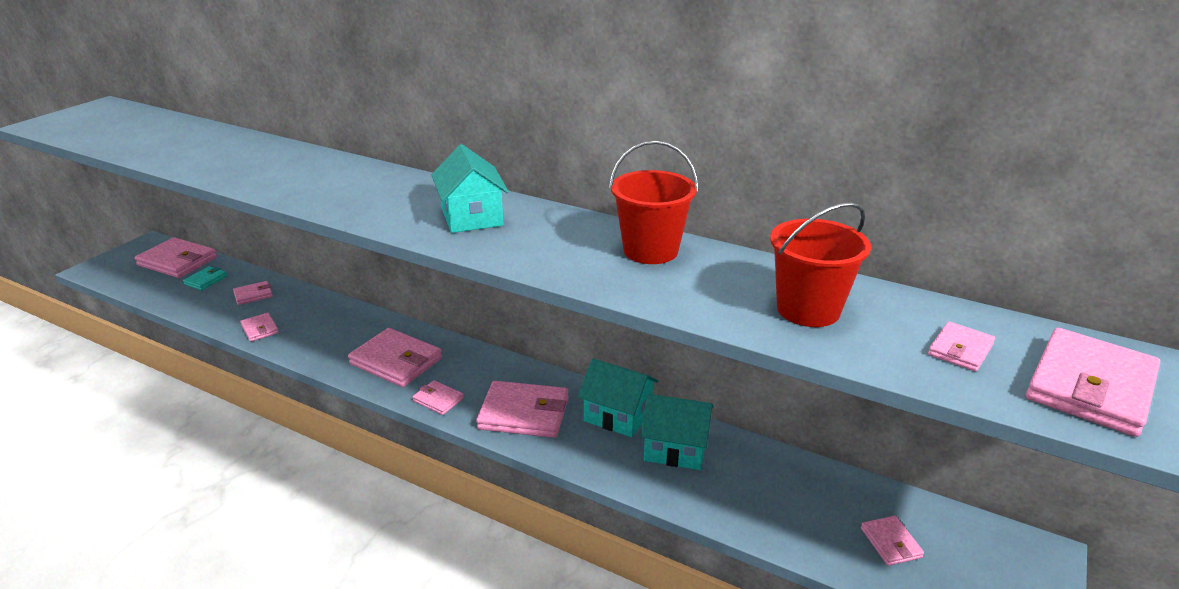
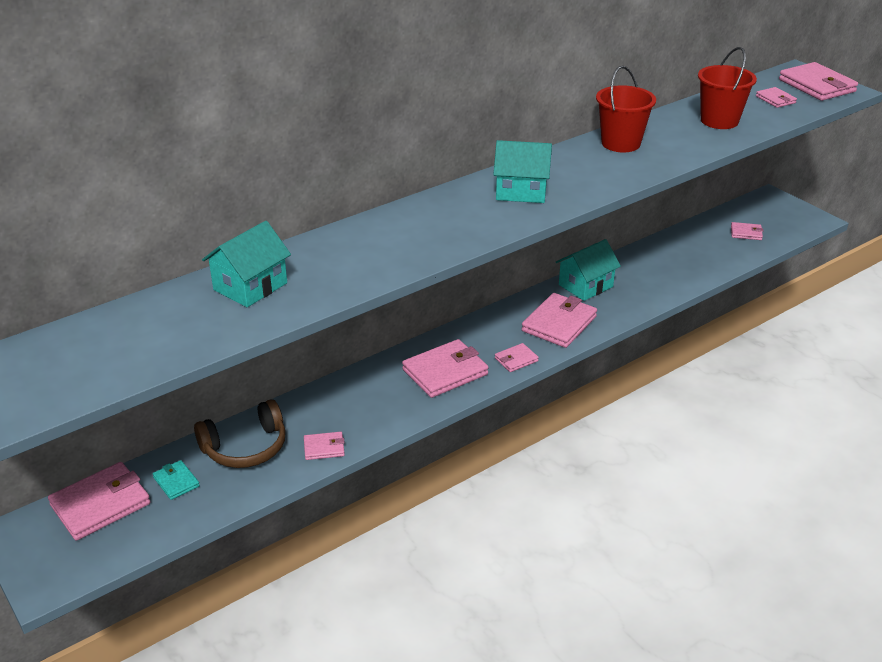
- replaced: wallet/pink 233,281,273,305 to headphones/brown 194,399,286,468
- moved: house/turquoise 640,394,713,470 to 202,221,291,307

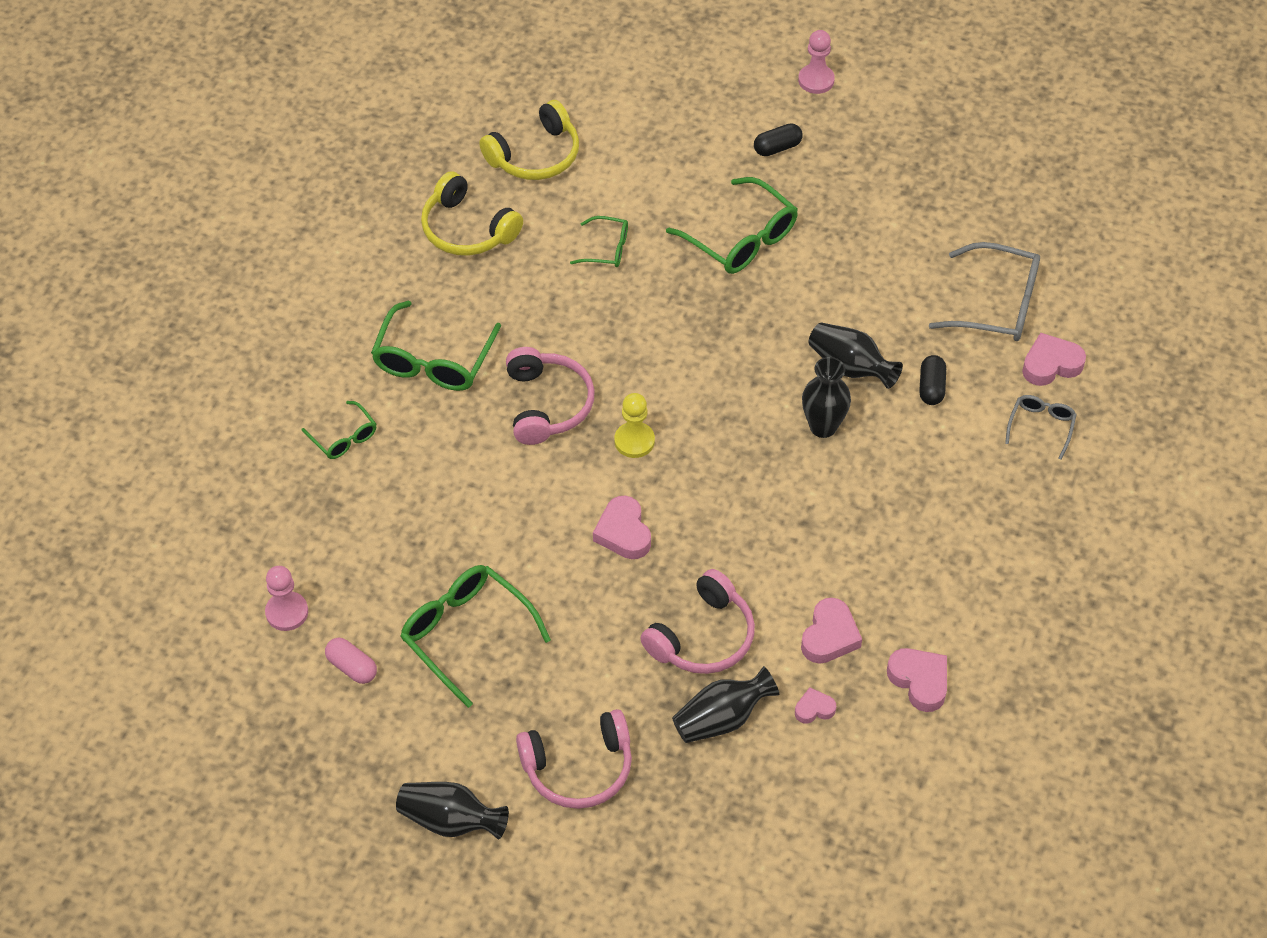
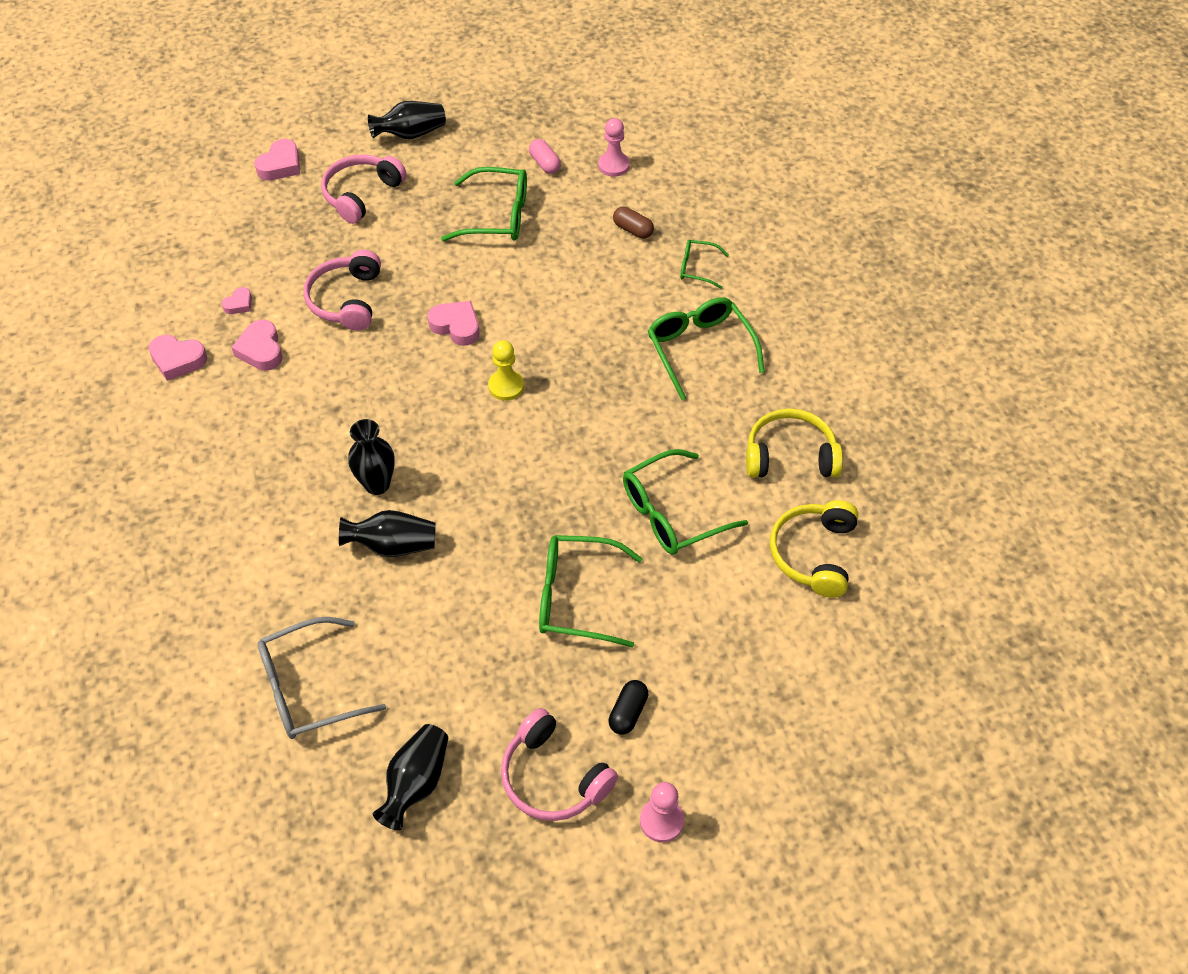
- turned: capsule/pink 325,637,377,684 = 529,139,561,174 60 degrees clockwise
- moved: headphones/pink 506,347,595,445 to 501,708,618,821
- resized: glasses/green 570,216,628,267 = 623,449,748,555 x1.83
- moved: vase/black 672,666,779,743 to 373,724,448,830
- removed: capsule/black 919,355,946,405
- removed: glasses/grey 1005,395,1077,459
- moved: heart/pink 1022,333,1086,386 to 254,139,300,180
- added: capsule/brown 613,206,654,239

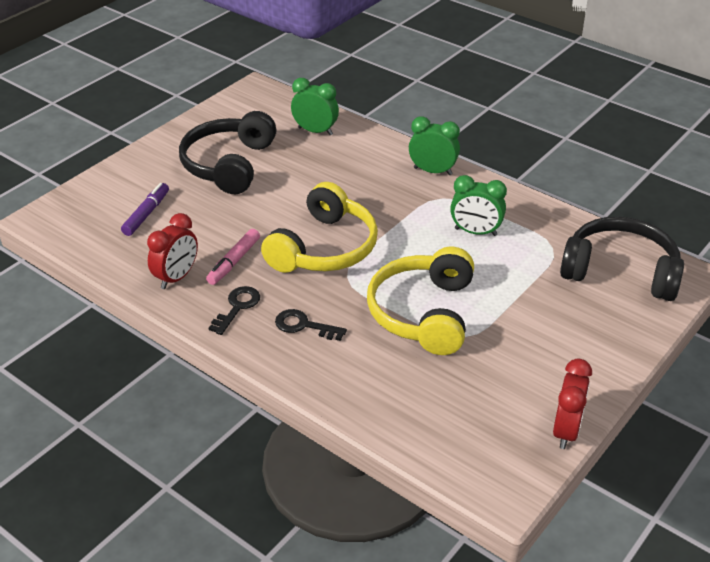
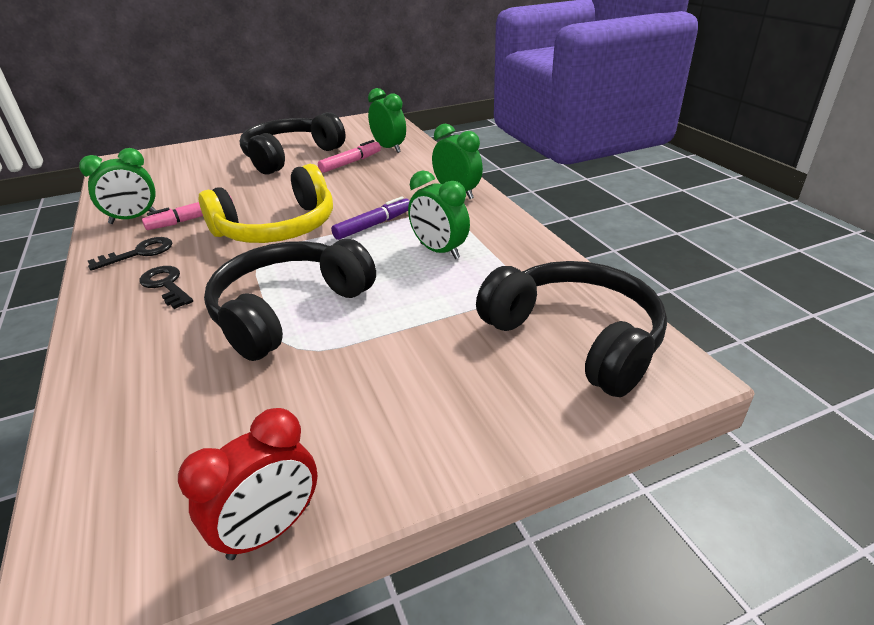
- moved: marker/purple 121,183,169,236 to 331,196,410,240
- recoloured: clock/red 147,213,198,289 to clock/green 79,148,157,224
- recoloured: headphones/yellow 367,247,474,355 to headphones/black 204,239,376,361
- added: marker/pink 318,140,381,173

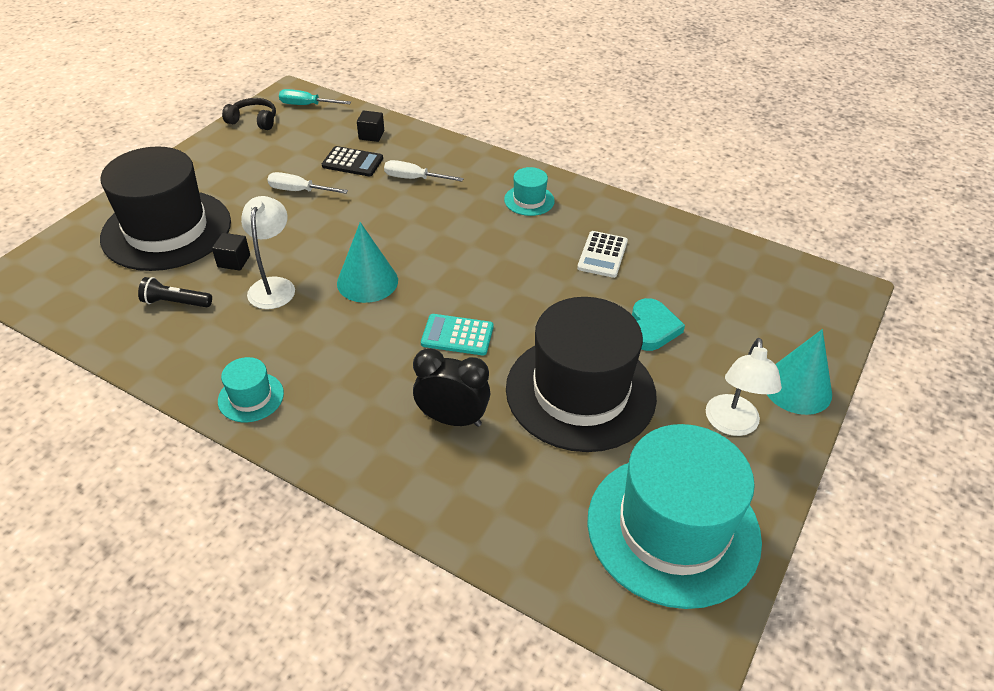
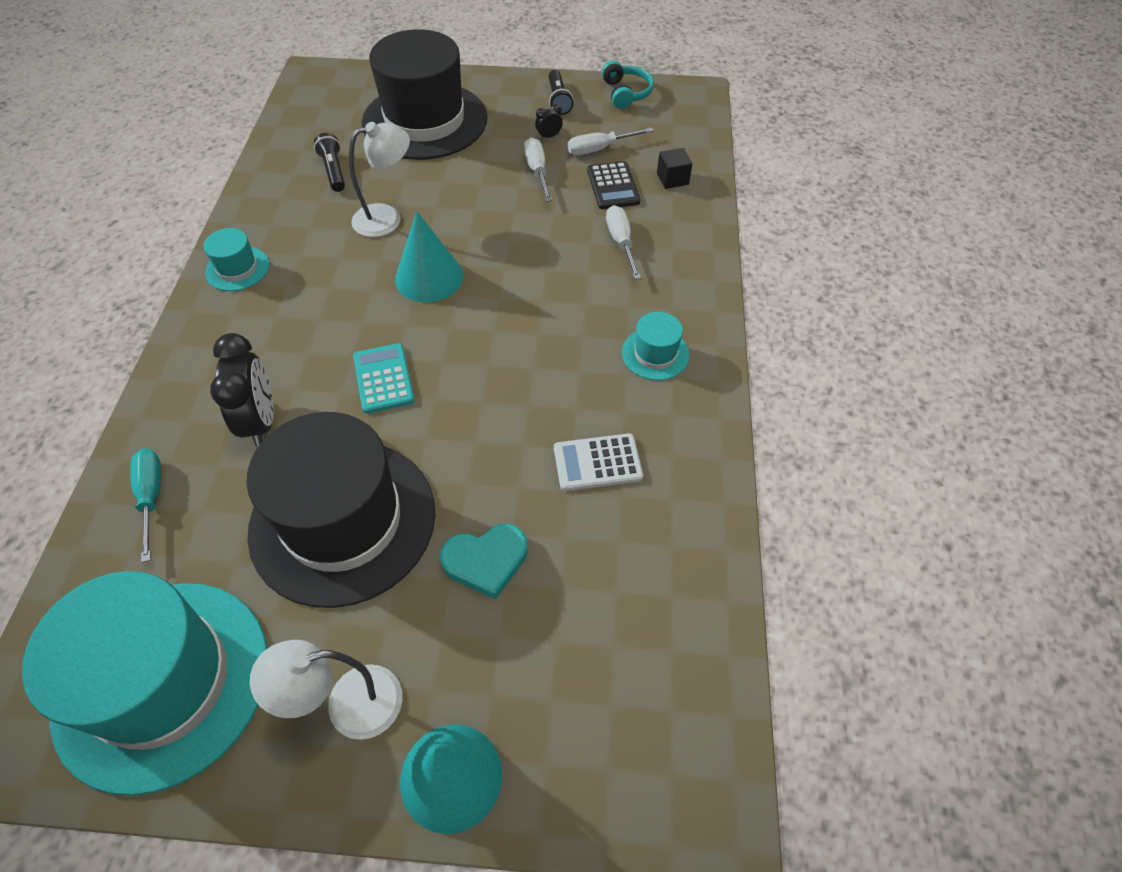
- removed: cube/black 212,233,250,271
- recoloured: headphones/black 222,98,276,130 to headphones/turquoise 602,61,654,109
- moved: screwdriver/turquoise 279,89,351,105 to 130,448,161,563
- added: clock/black 535,104,563,140
- added: flashlight/black 548,70,573,115
- added: screwdriver/white 568,127,654,155

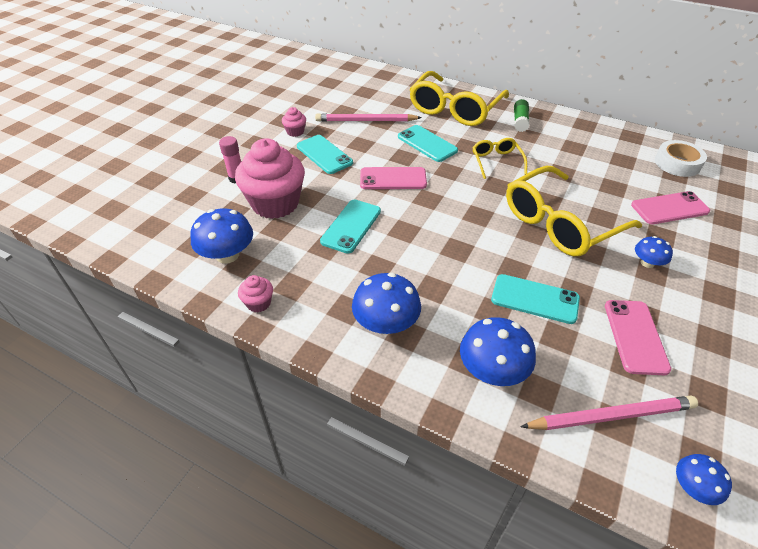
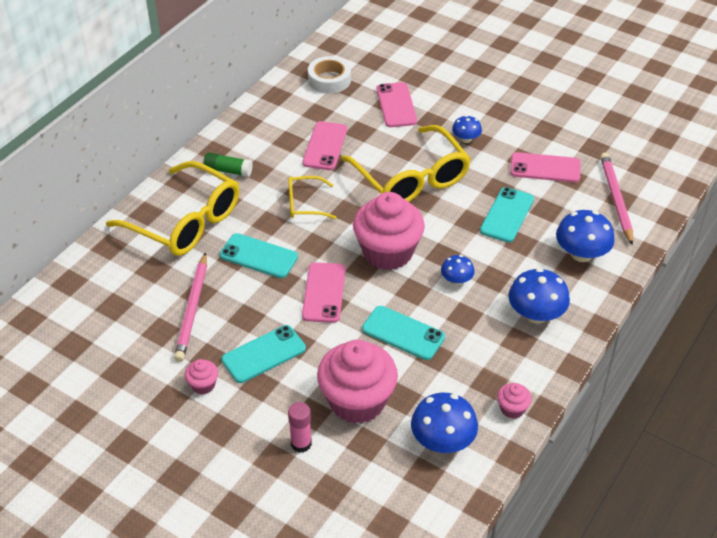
- turned: phone/turquoise 398,125,458,162 = 219,233,298,278 60 degrees clockwise
- moved: mushroom/blue 676,454,732,505 to 441,255,474,285
- added: phone/pink 303,121,347,170
- added: cupcake/pink 353,192,425,270

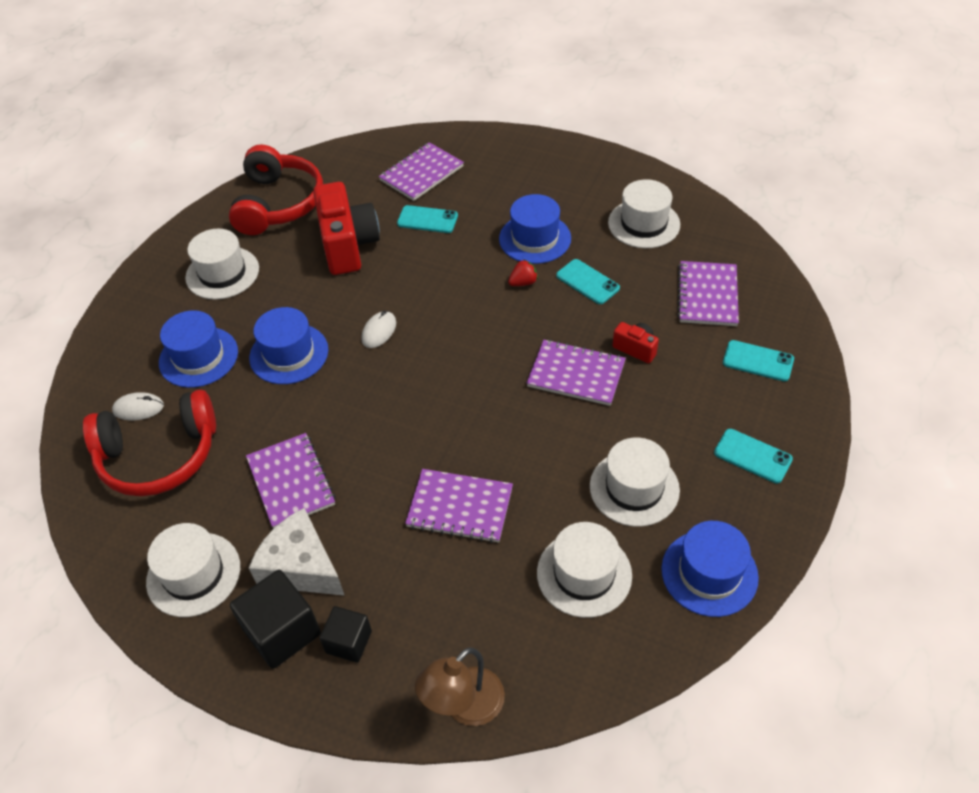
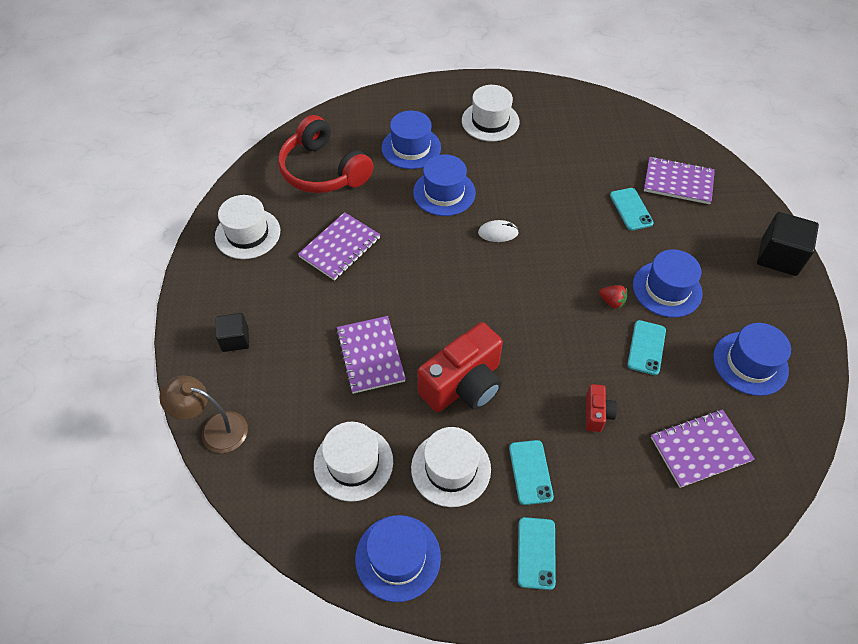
- removed: mouse/white 112,392,164,421
- removed: headphones/red 229,144,323,235
- moved: cube/black 230,570,321,669 to 757,212,819,276
- removed: cheese/white 249,508,345,596
- moved: camera/red 313,182,380,275 to 417,322,503,412
- removed: notebook/purple 527,339,626,406
- recoloured: hat/white 608,179,680,248 to hat/blue 713,323,791,396
- moved: phone/turquoise 723,340,794,381 to 509,440,554,505

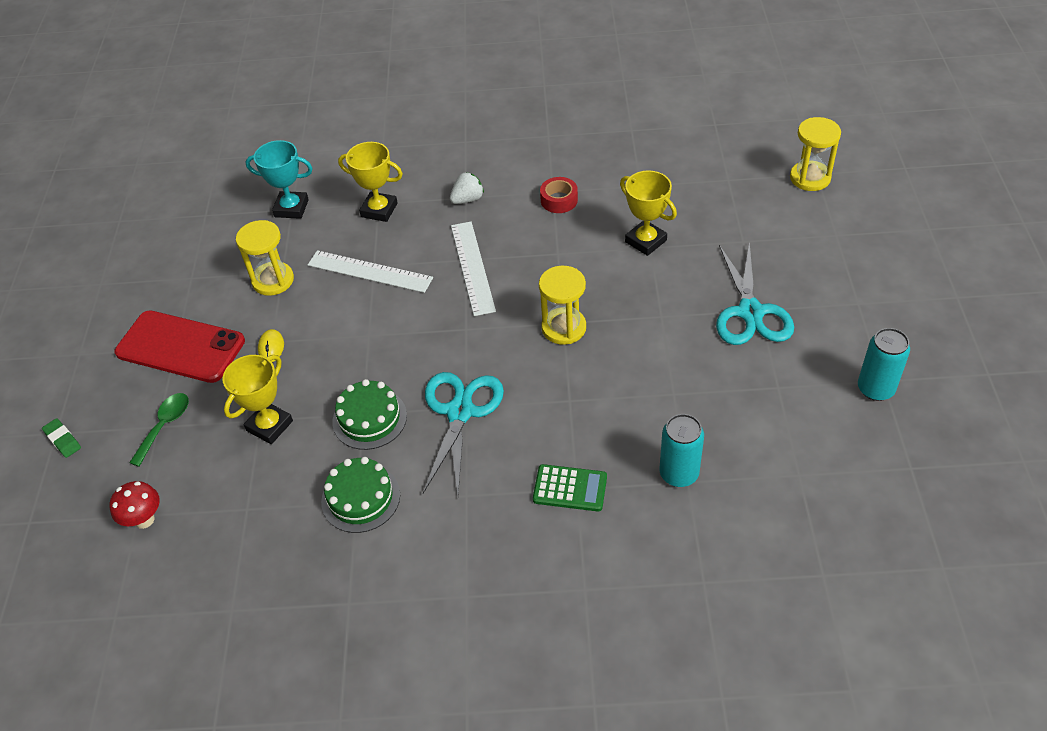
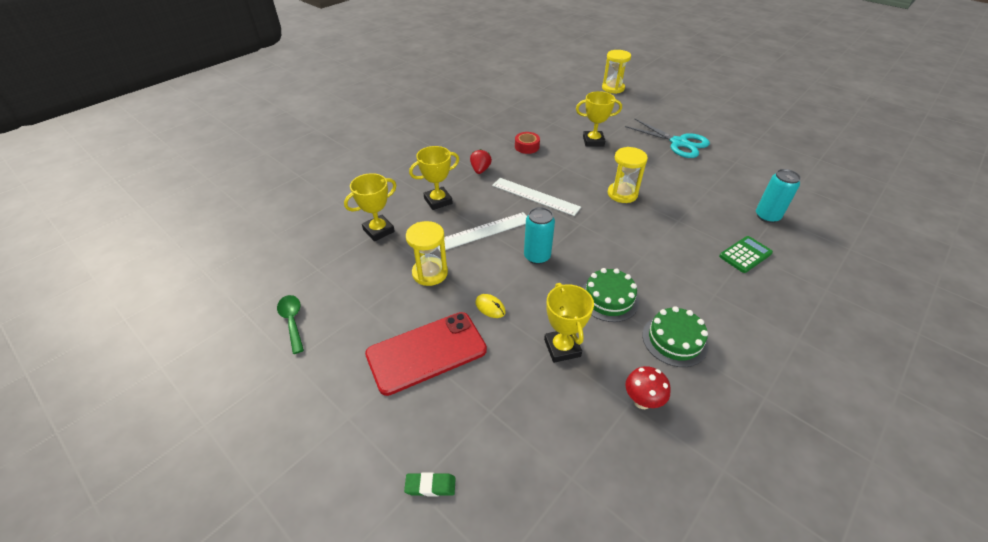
- moved: mushroom/red 109,481,160,529 to 625,366,671,409
- moved: spoon/green 129,393,189,467 to 277,295,304,354
- recoloured: trophy/turquoise 245,140,313,219 to trophy/yellow 344,173,396,241
- removed: scissors/turquoise 423,372,504,495
- recoloured: strawberry/white 450,172,484,204 to strawberry/red 470,149,492,174
- moved: can/turquoise 858,328,910,401 to 524,207,555,264

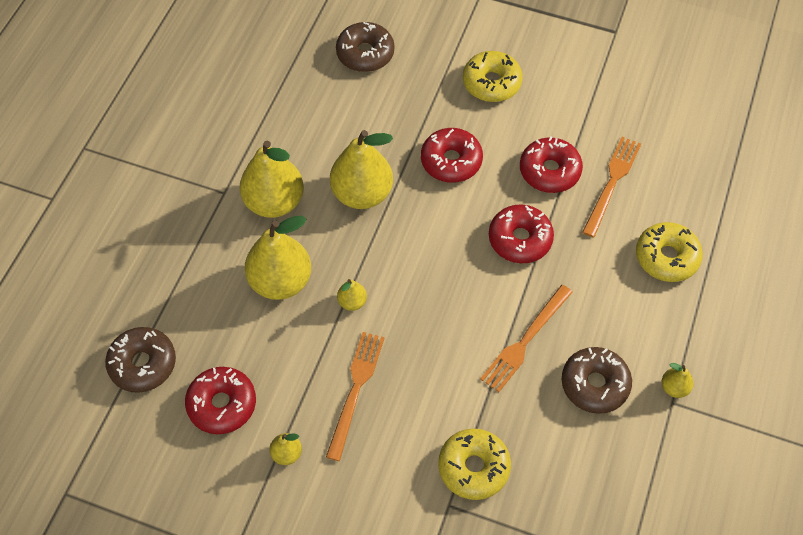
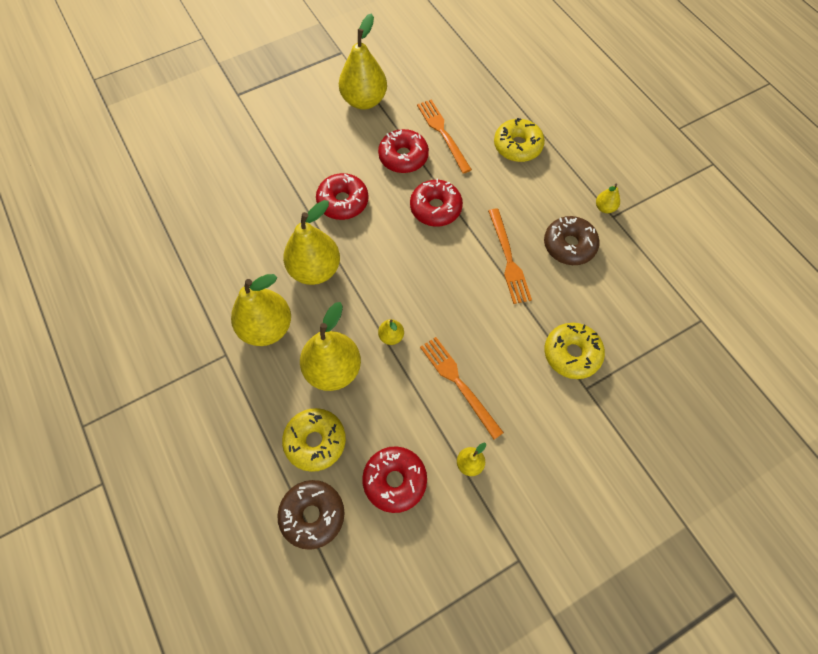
- removed: donut/brown 336,22,394,72
- moved: donut/yellow 463,51,523,102 to 282,408,346,472
- added: pear/yellow 339,13,387,110

